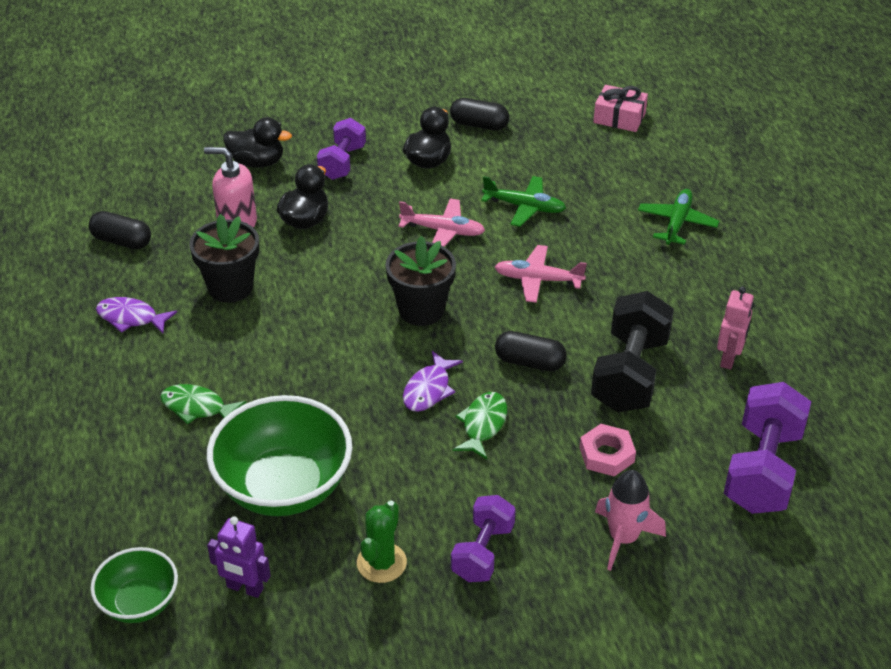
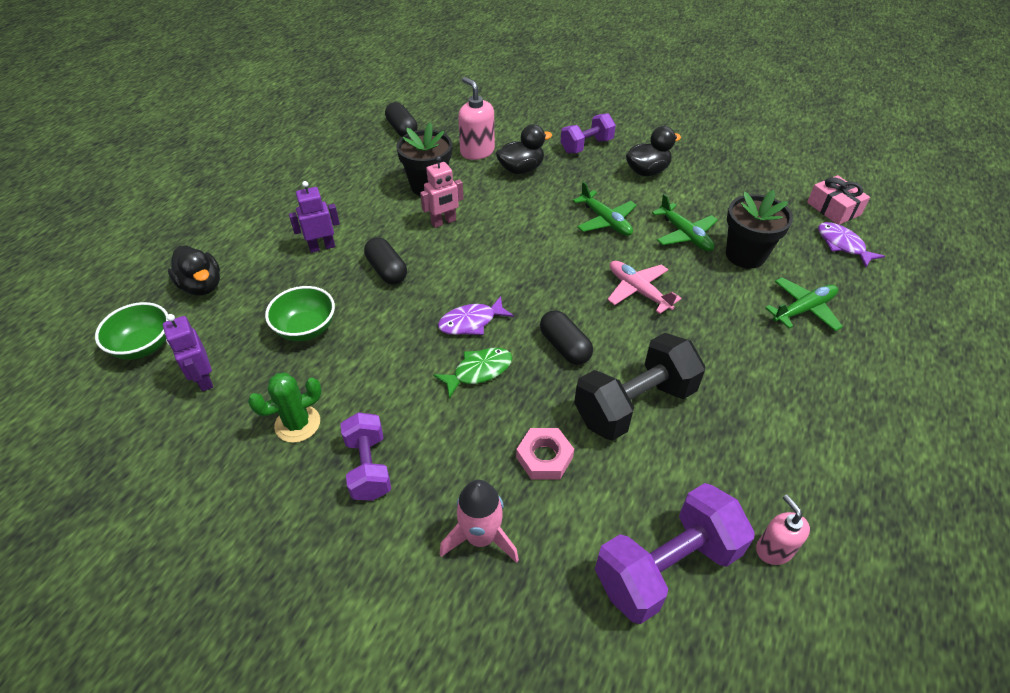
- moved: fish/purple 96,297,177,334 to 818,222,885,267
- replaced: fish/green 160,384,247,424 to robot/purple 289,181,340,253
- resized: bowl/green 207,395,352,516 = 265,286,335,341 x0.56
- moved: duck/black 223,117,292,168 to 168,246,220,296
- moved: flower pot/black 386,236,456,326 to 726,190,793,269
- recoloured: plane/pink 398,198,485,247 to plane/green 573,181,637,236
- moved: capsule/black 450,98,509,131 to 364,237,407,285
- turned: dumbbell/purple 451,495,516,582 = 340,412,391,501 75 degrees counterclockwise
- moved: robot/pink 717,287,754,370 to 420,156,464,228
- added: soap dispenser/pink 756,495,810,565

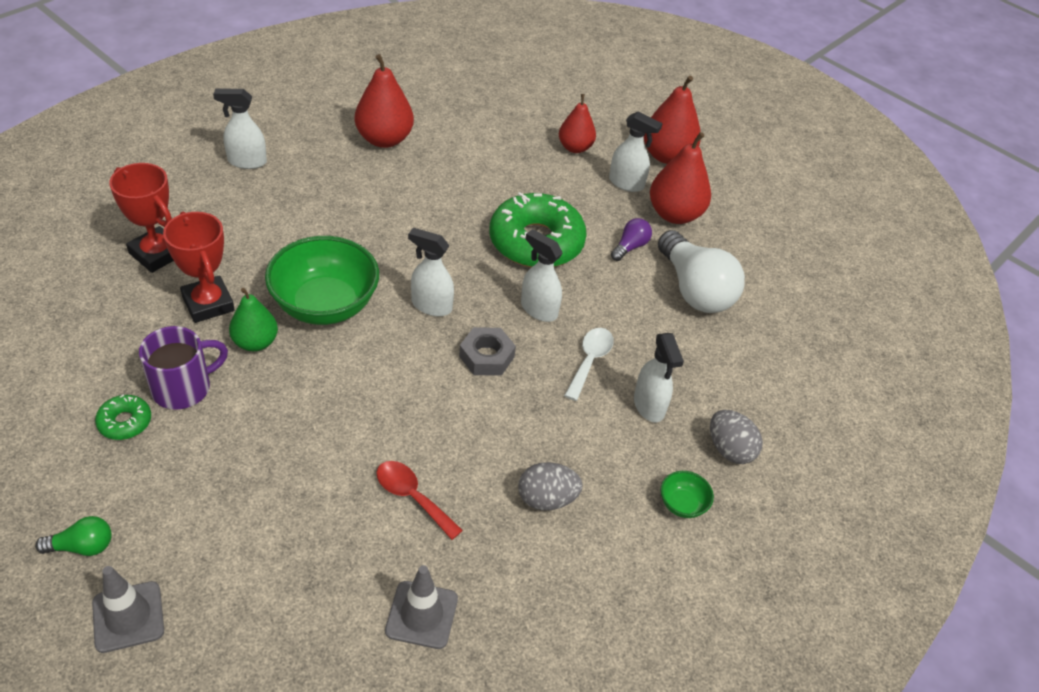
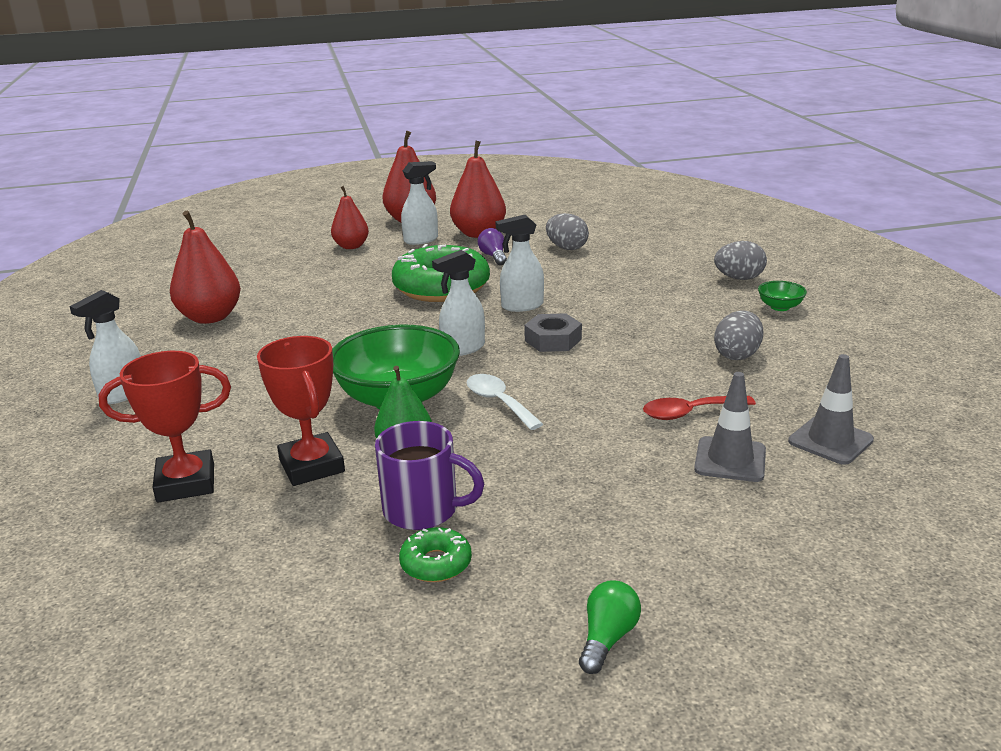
- moved: traffic cone/grey 92,566,164,653 to 694,372,766,482
- turned: mug/purple 139,326,228,410 = 375,421,484,530 105 degrees clockwise
- turned: trophy/red 163,212,235,323 = 257,336,345,486 60 degrees clockwise
- moved: spoon/white 564,328,614,401 to 467,374,543,430
- removed: spray bottle/white 634,333,684,422
- replaced: light bulb/white 658,230,745,313 to egg/grey 546,213,589,250

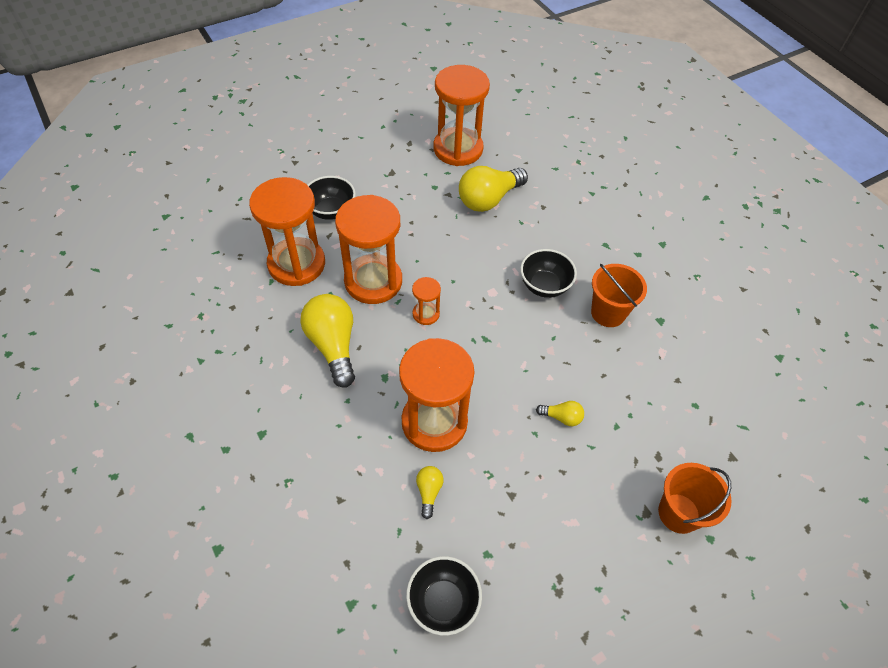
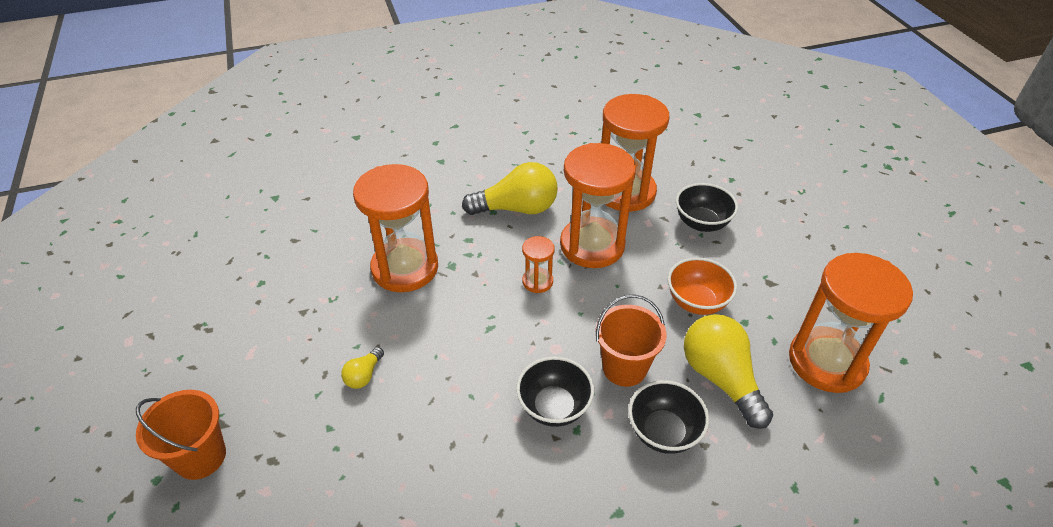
- moved: bowl/black 406,556,482,636 to 628,380,709,454
- removed: light bulb/yellow 416,466,444,519
- moved: bucket/orange 591,264,647,327 to 595,294,667,387
- added: bowl/orange 668,257,737,315

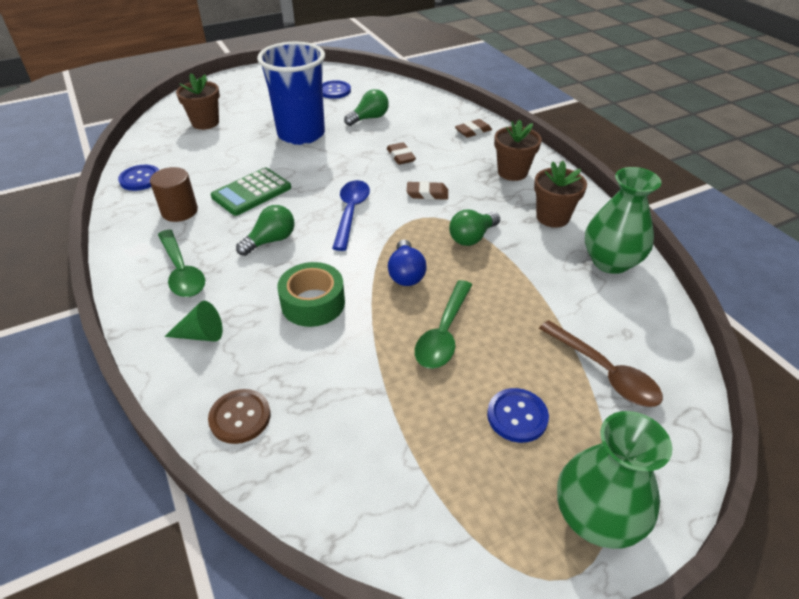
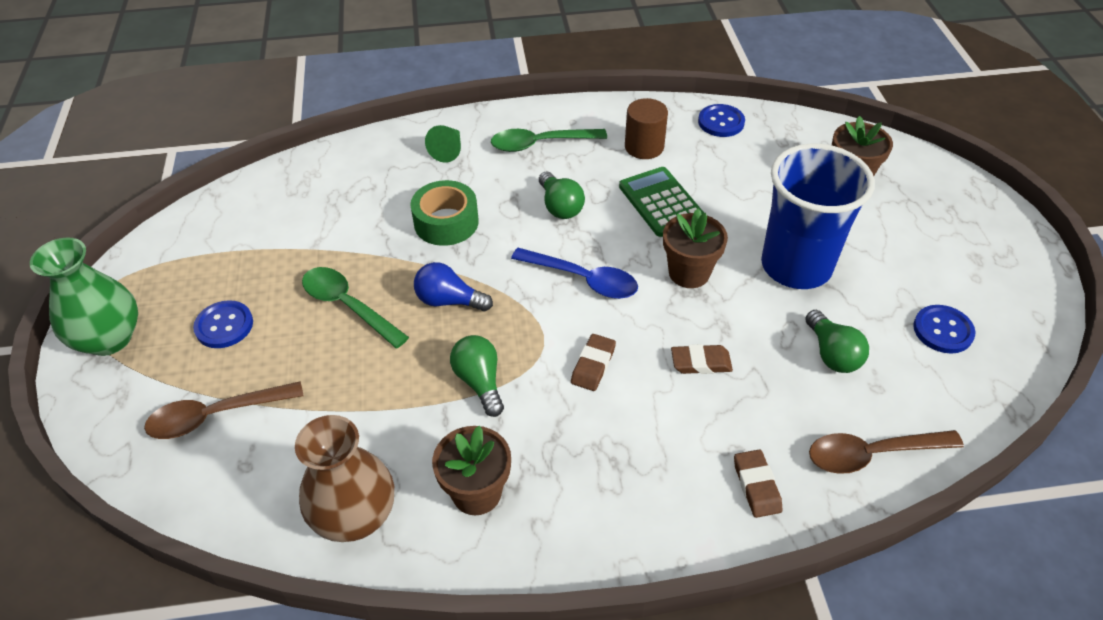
- removed: button/brown 208,389,271,444
- moved: flower pot/brown 494,120,542,181 to 663,208,728,288
- recoloured: vase/green 585,167,661,274 to vase/brown 295,415,394,542
- added: spoon/brown 809,430,964,474

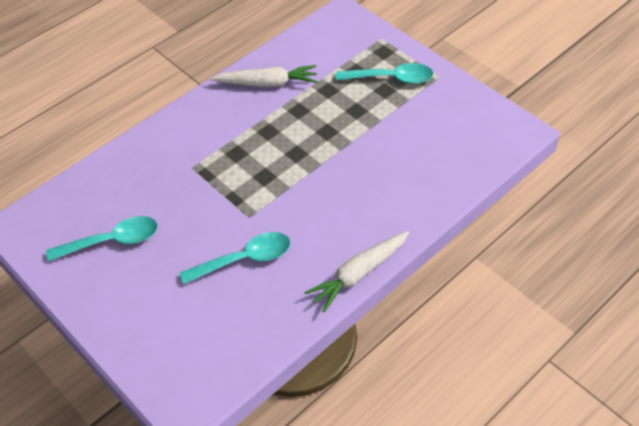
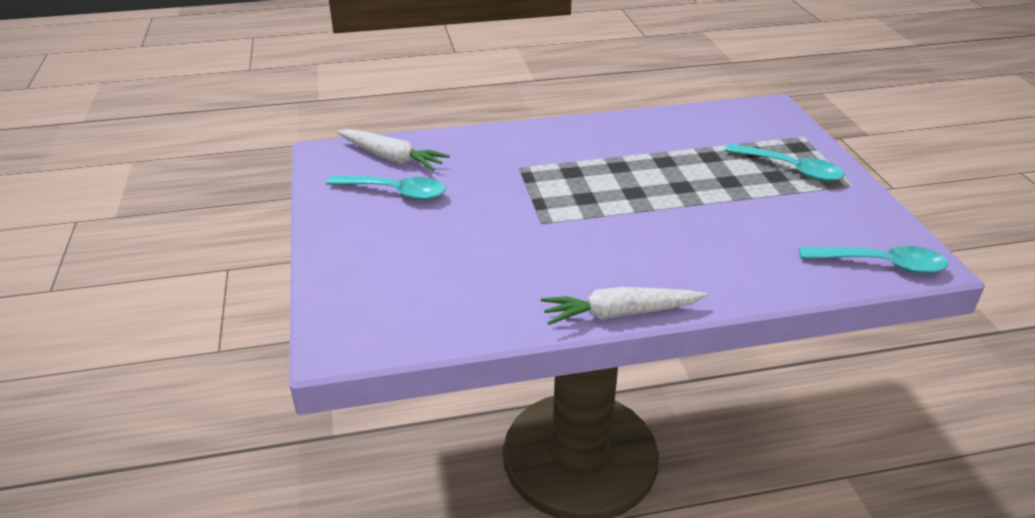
- moved: spoon/turquoise 180,232,291,284 to 799,246,948,274
- moved: carrot/white 210,65,318,87 to 337,129,450,171

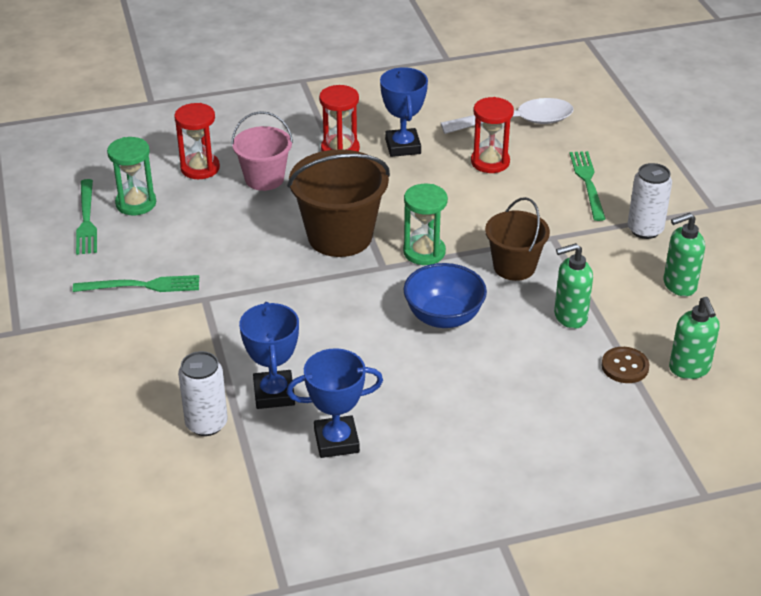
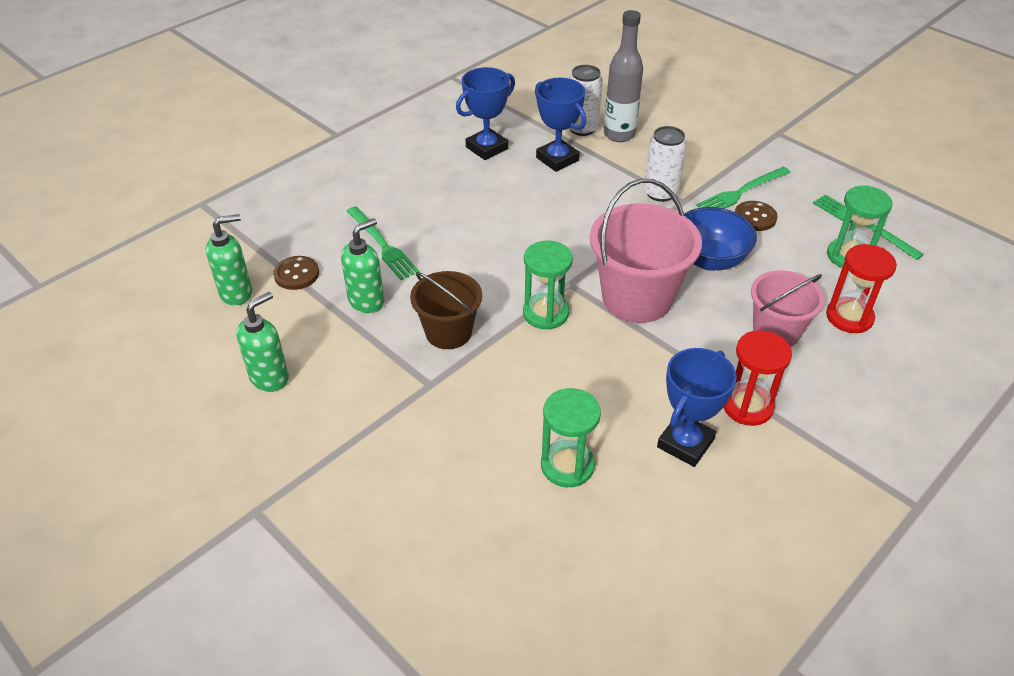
- recoloured: bucket/brown 287,149,390,257 to bucket/pink 590,179,702,323
- turned: trophy/blue 380,67,428,157 = 657,348,737,467 75 degrees clockwise
- moved: bowl/blue 404,263,487,328 to 684,207,757,271
- removed: spoon/white 441,98,574,134
- recoloured: hourglass/red 471,97,514,173 to hourglass/green 541,388,601,487
- moved: fork/green 570,151,606,221 to 347,206,419,280
- moved: can/white 628,163,672,239 to 644,126,687,202
- turned: soap dispenser/green 669,297,720,379 = 206,214,252,306 105 degrees clockwise
- added: bottle/grey 604,10,643,142
- added: button/brown 735,201,777,231

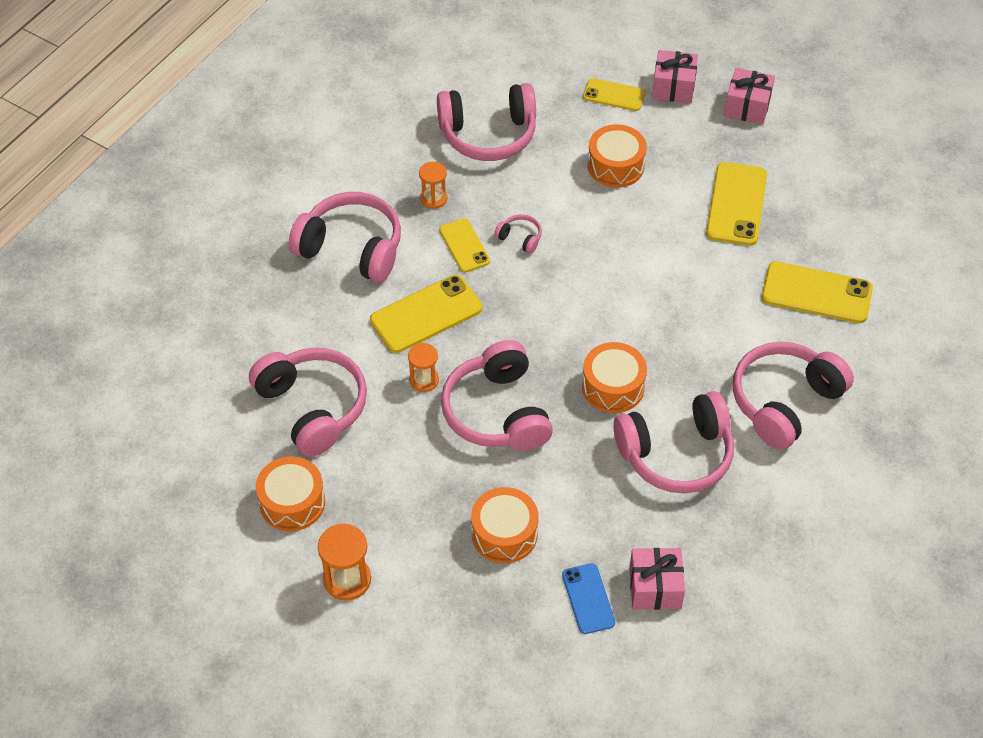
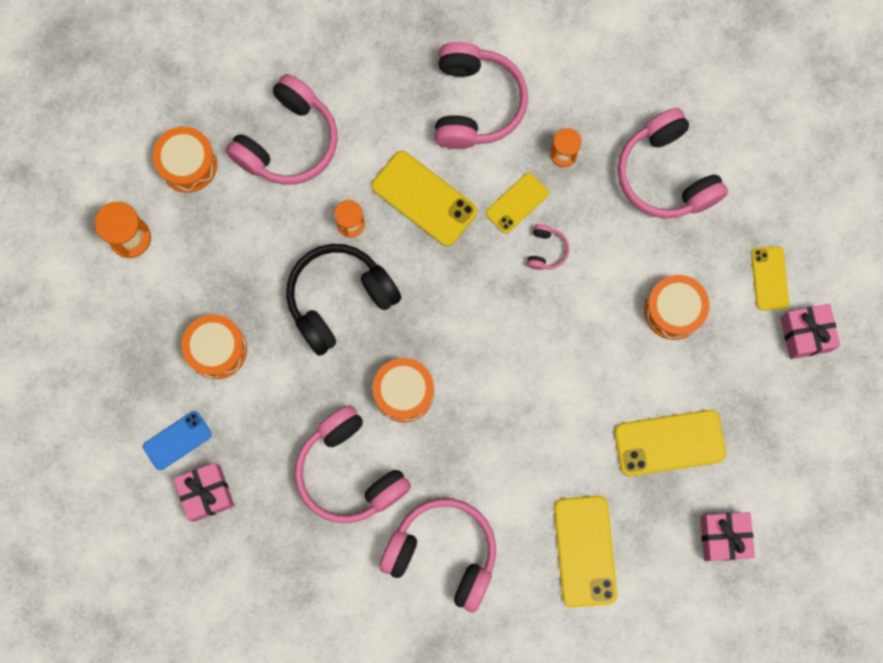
- recoloured: headphones/pink 441,340,553,451 to headphones/black 286,244,401,356
- moved: gift/pink 724,68,775,124 to 700,512,755,561

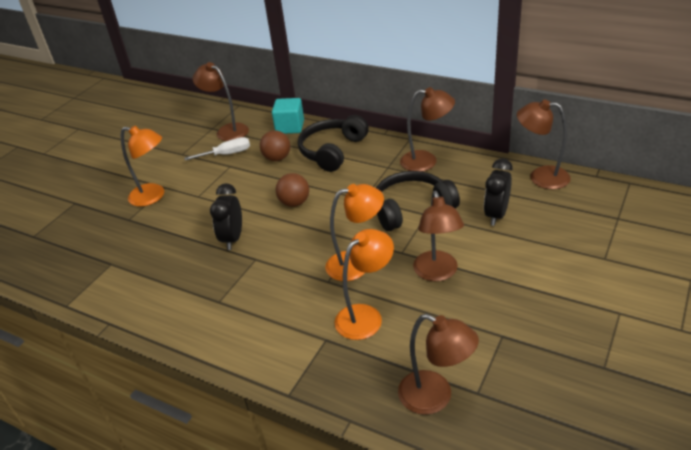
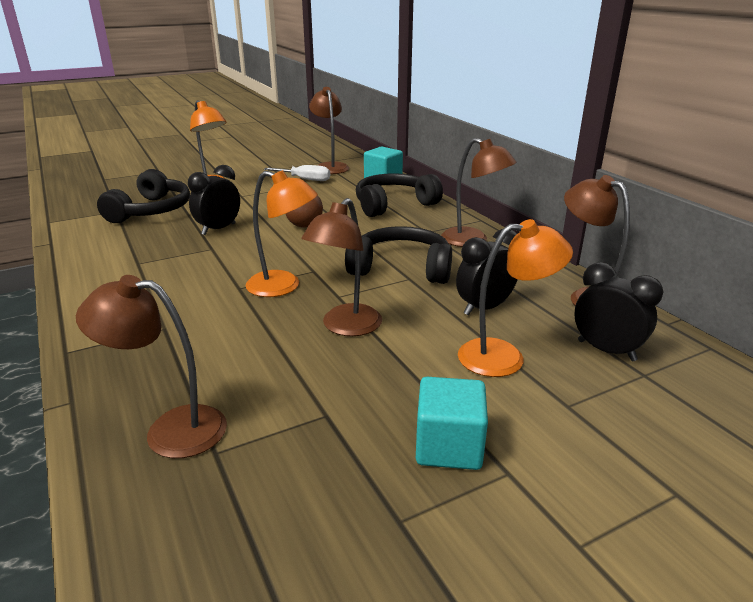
- removed: ball/brown 260,131,290,161
- moved: lamp/orange 335,229,394,340 to 458,219,573,377
- turned: lamp/brown 398,314,479,415 = 76,275,227,458 120 degrees clockwise
- added: headphones/black 97,169,190,223
- added: cube/turquoise 416,377,488,470
- added: clock/black 574,262,663,361

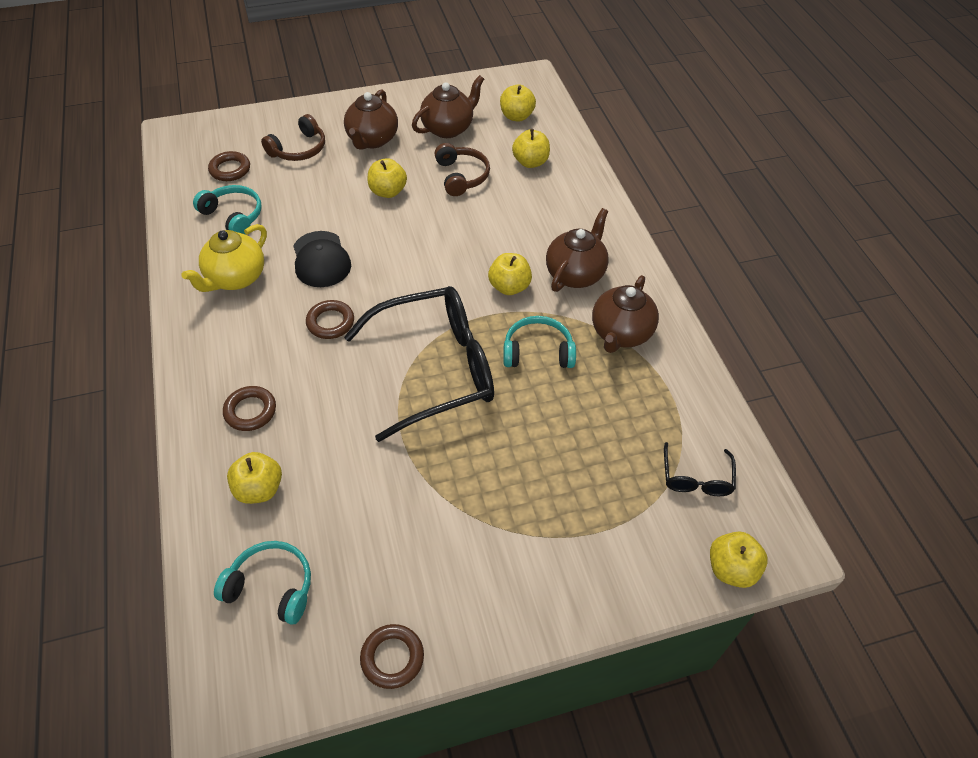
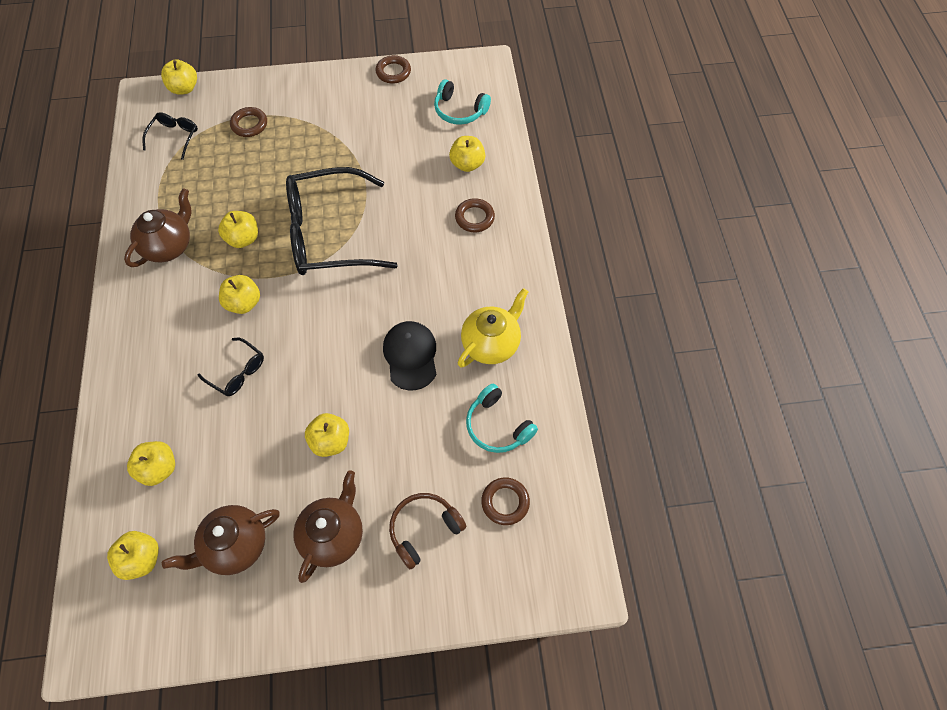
- moved: ring/brown 306,300,354,339 to 230,107,267,137
- removed: headphones/brown 435,143,490,196
- replaced: headphones/turquoise 503,316,576,368 to apple/yellow 218,211,258,248
- removed: teapot/brown 546,208,609,292
- added: glasses/black 197,338,264,396

